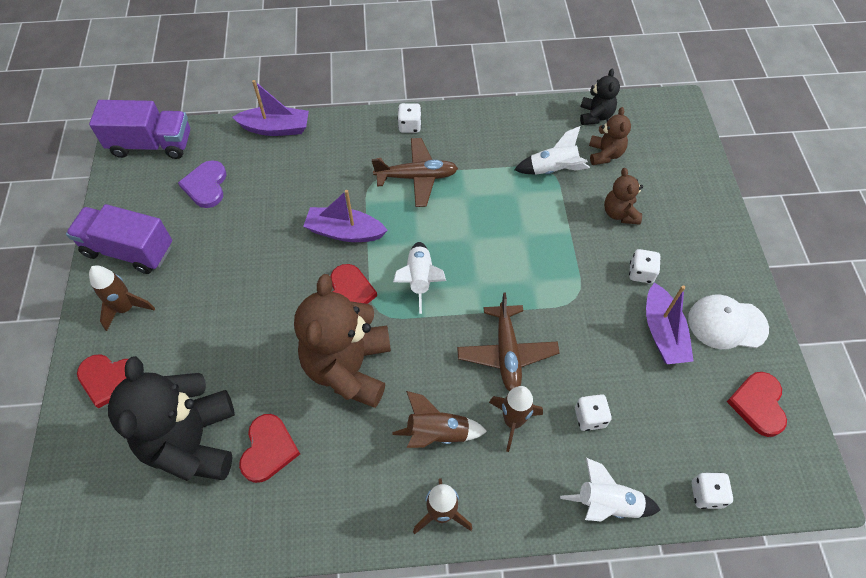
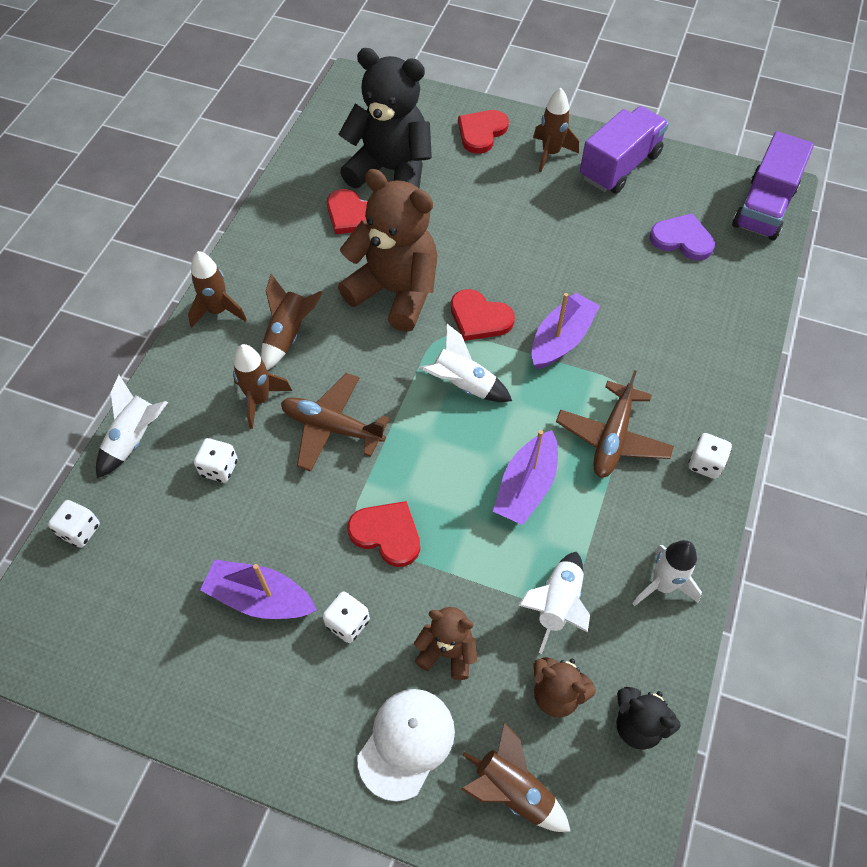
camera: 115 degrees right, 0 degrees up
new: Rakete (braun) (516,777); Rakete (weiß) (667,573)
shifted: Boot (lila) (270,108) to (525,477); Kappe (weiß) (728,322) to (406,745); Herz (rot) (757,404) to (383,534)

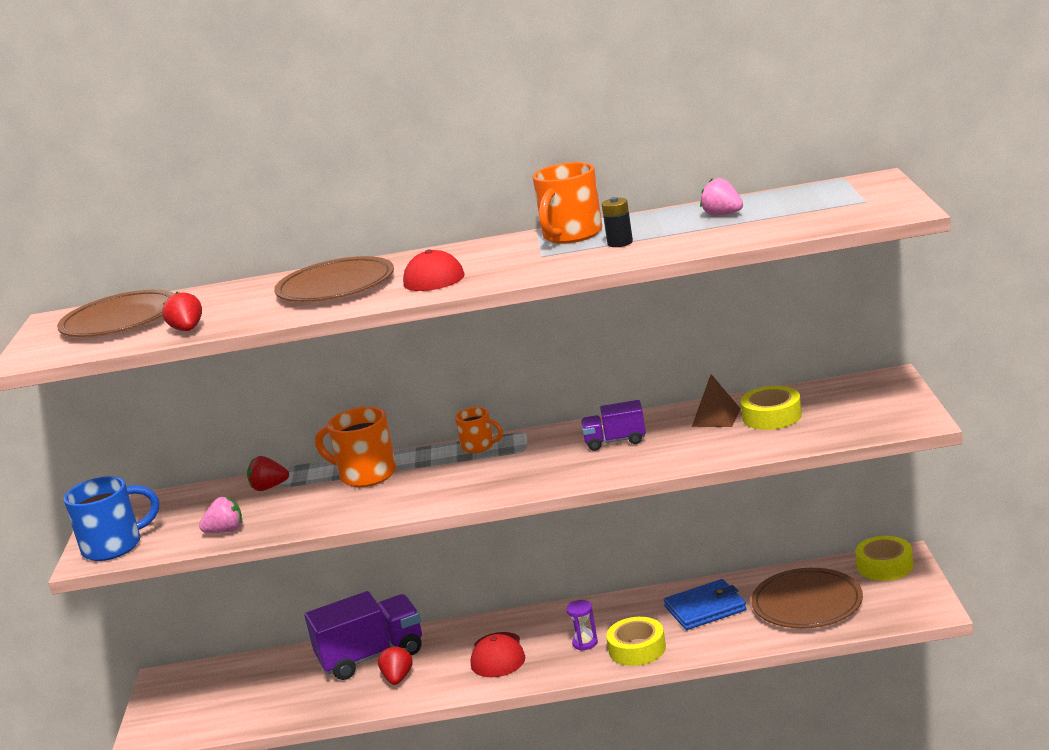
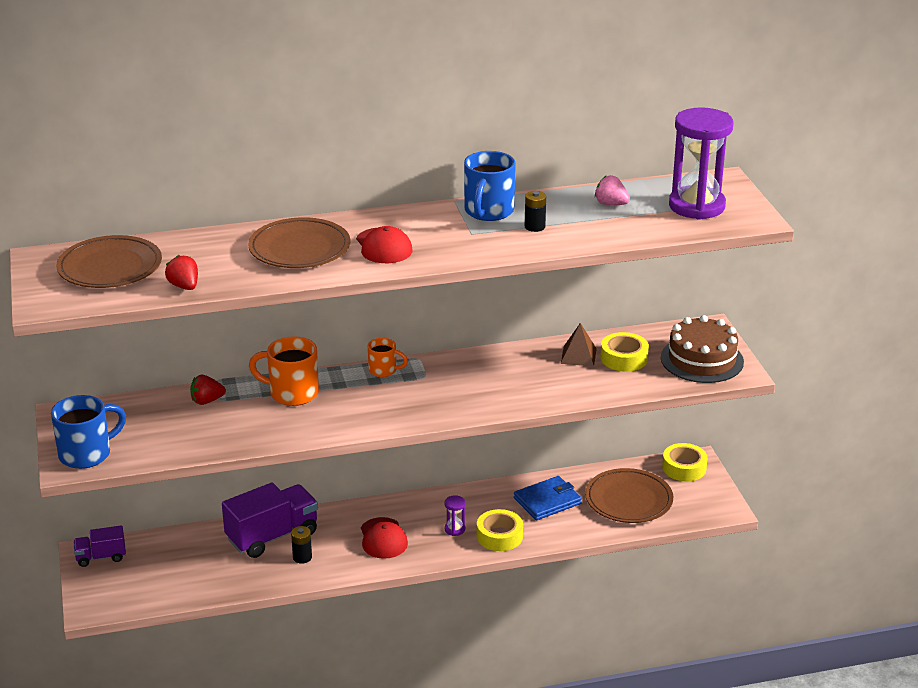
camera: 15 degrees left, 10 degrees up
gone: Erdbeere (rosa) (220,515)
new: Kuchen (braun) (702,349); Sanduhr (lila) (701,163)
shifted: Lastwagen (lila) (613,425) to (99,546)
swapped: Erdbeere (rot) (395,665) to Batterie (schwarz) (301,545)
repainted: Tasse (orange) (567,203) to Tasse (blau) (490,186)

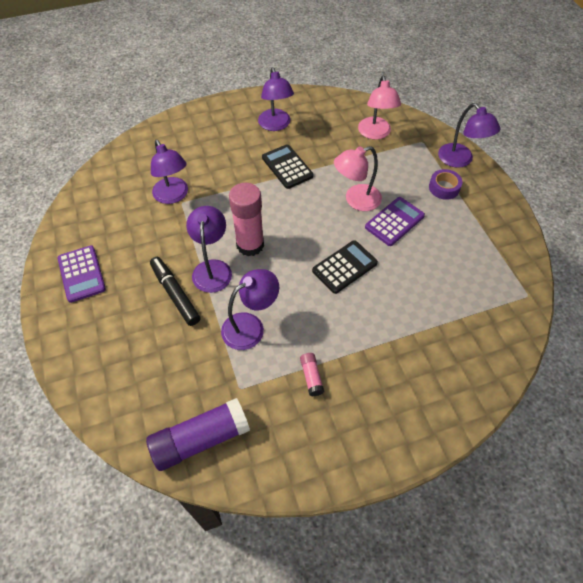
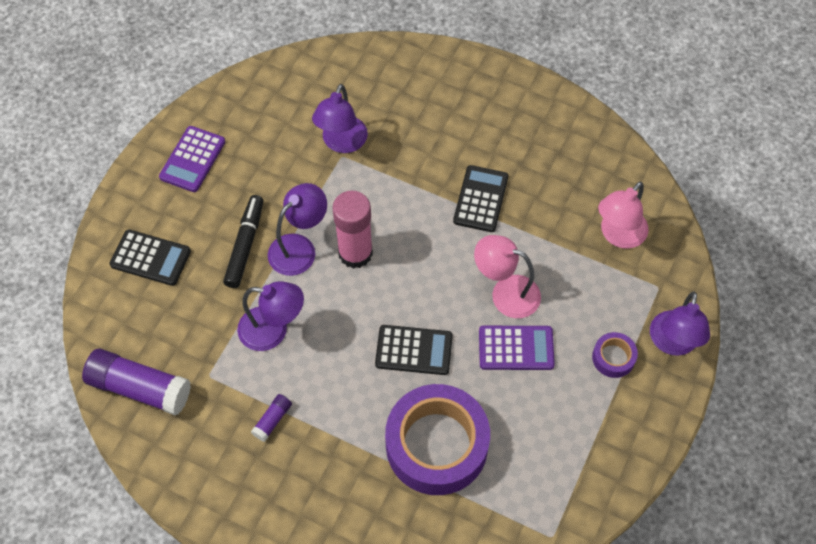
camera: 45 degrees right, 5 degrees up
gone: Lampe (lila) (276,99)
new: Taschenrechner (schwarz) (150,257); Klebeband (lila) (437,439)
repainted: Klebestift (rosa) (312,374) to Klebestift (lila) (271,418)

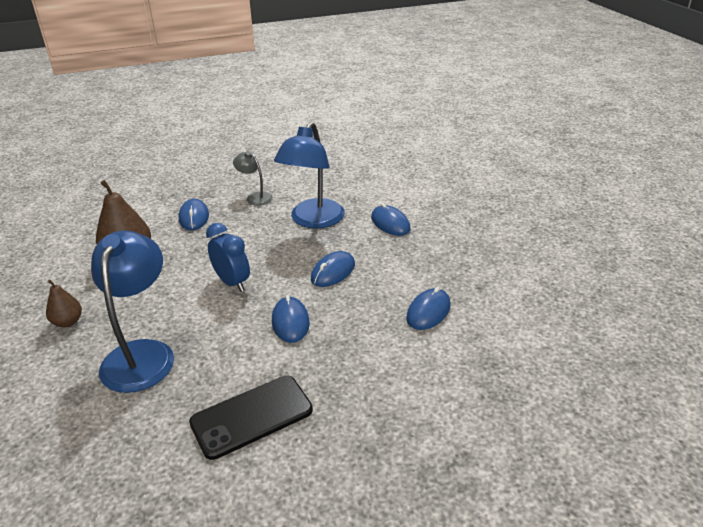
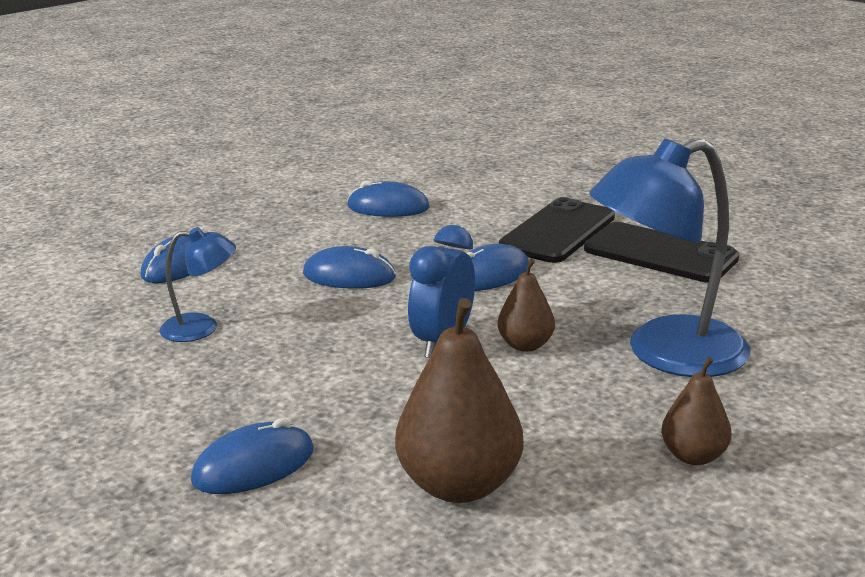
camera: 115 degrees left, 10 degrees down
gone: Lampe (grau) (253,178)
new: Birne (braun) (526,305); Handy (schwarz) (557,230)
scaled: Lampe (blau) (309,175) = (198,284) x0.51

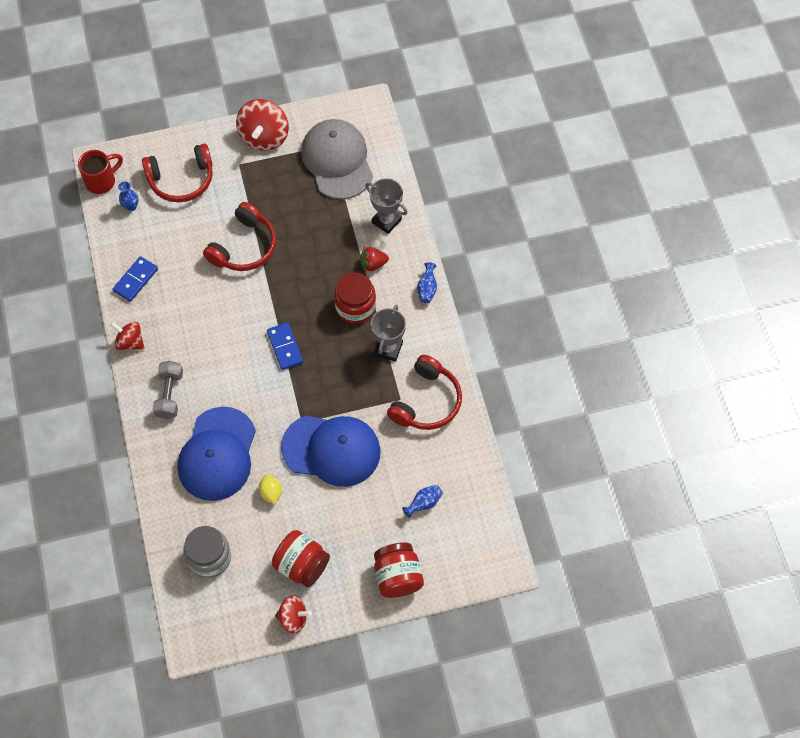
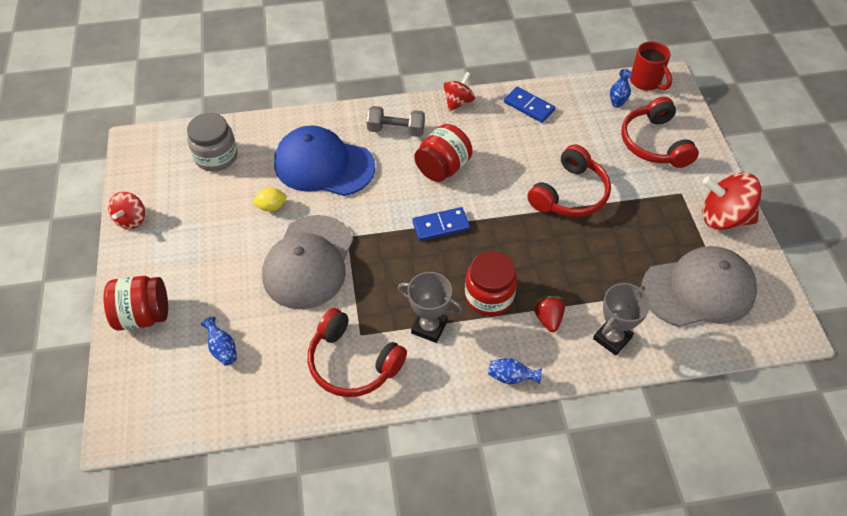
camera: 95 degrees right, 10 degrees down
shifted: Einmachglas (rot) (301,558) to (443,153)
repainted: Kappe (blau) (331,451) to Kappe (grau) (307,262)
rotated: Kopfhörer (rot) (239,236) = (569,180) 90 degrees counterclockwise

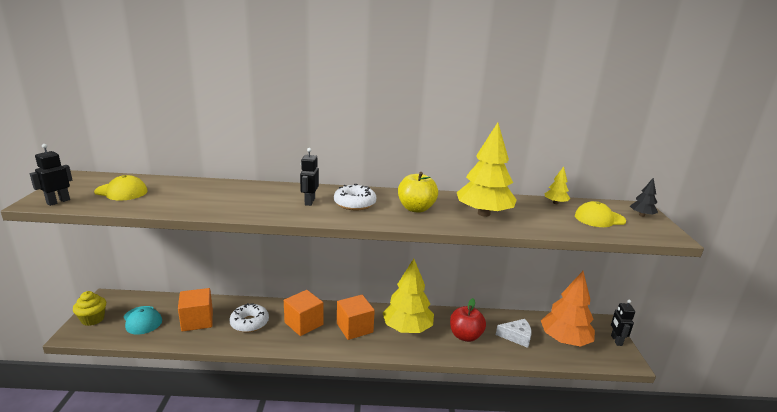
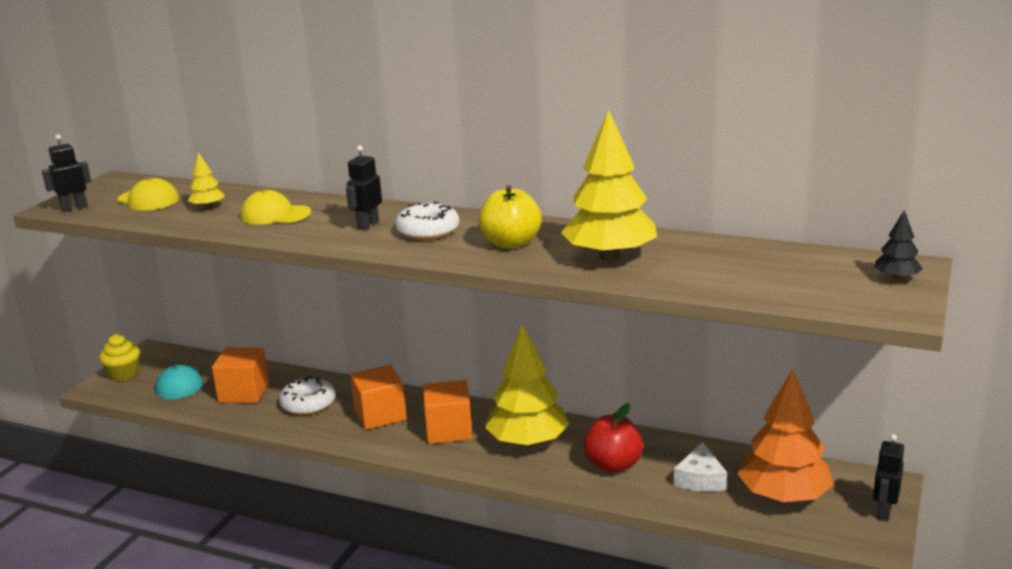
camera: 25 degrees right, 0 degrees up
shifted: Baum (gelb) (557,185) to (206,180); Kappe (gelb) (600,214) to (276,206)
rotated: Käse (weiß) (514,333) = (700,467) 75 degrees clockwise

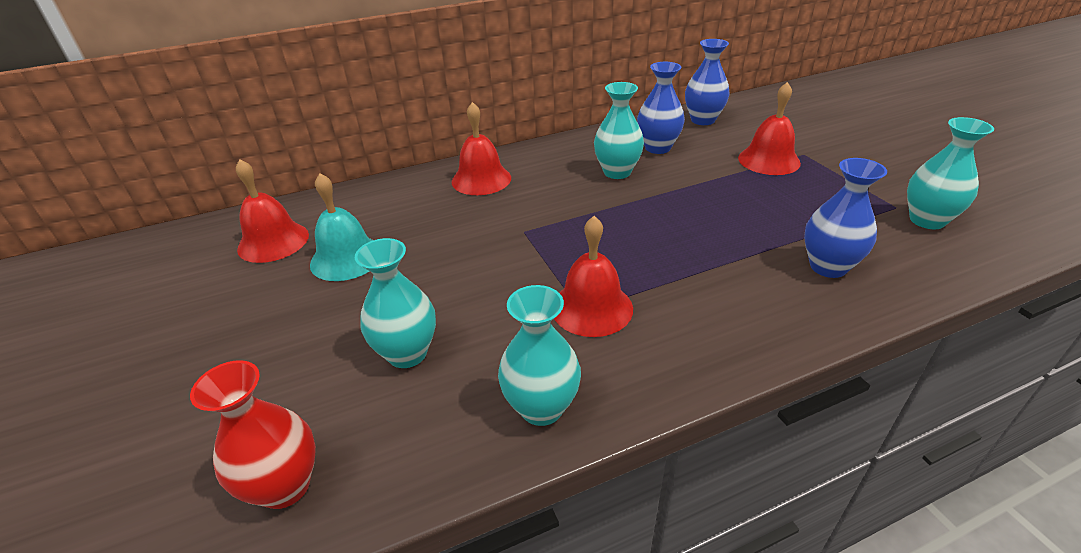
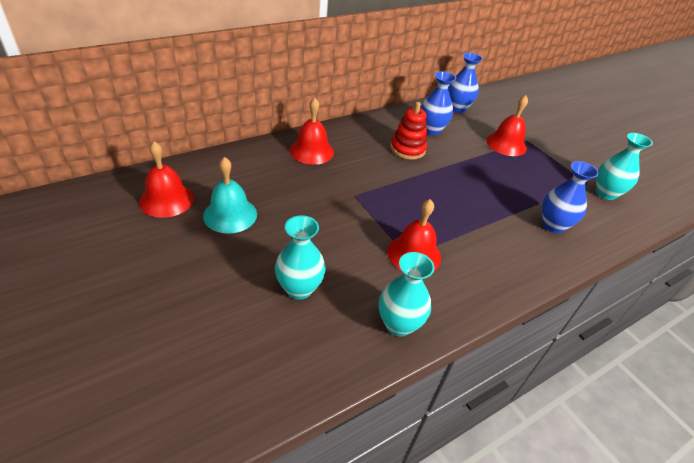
camera: 15 degrees left, 5 degrees up
gone: Vase (rot) (253,434)
swapped: Vase (türkis) (619,130) to Stapelspielzeug (rot) (409,131)

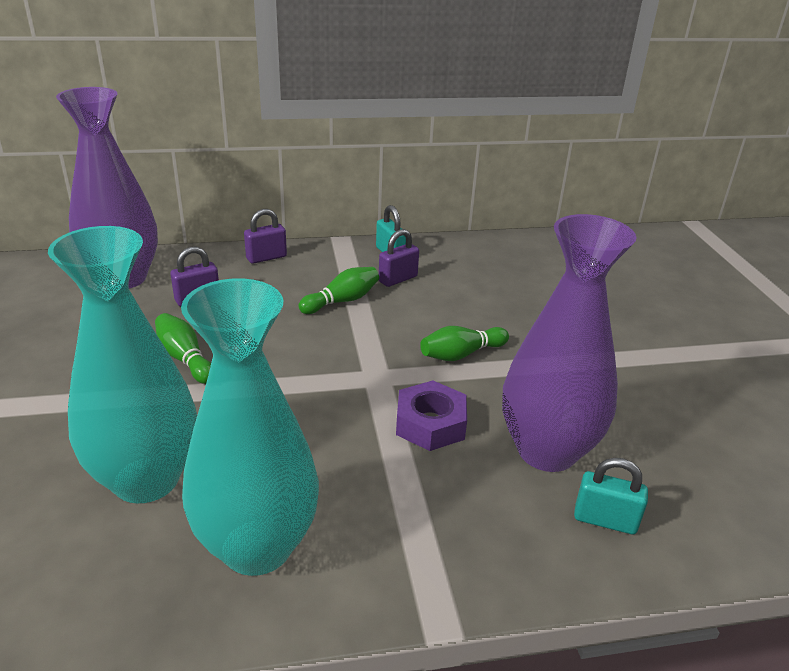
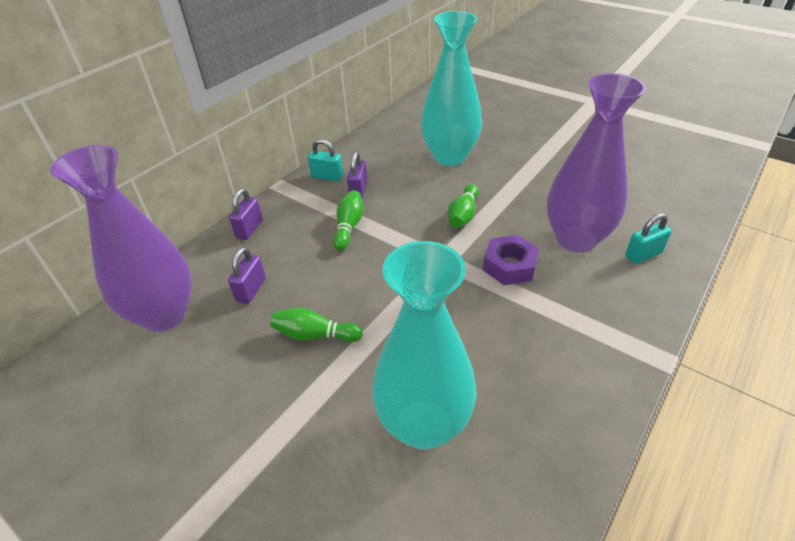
camera: 40 degrees left, 10 degrees up
shifted: Vase (türkis) (250,427) to (451,88)

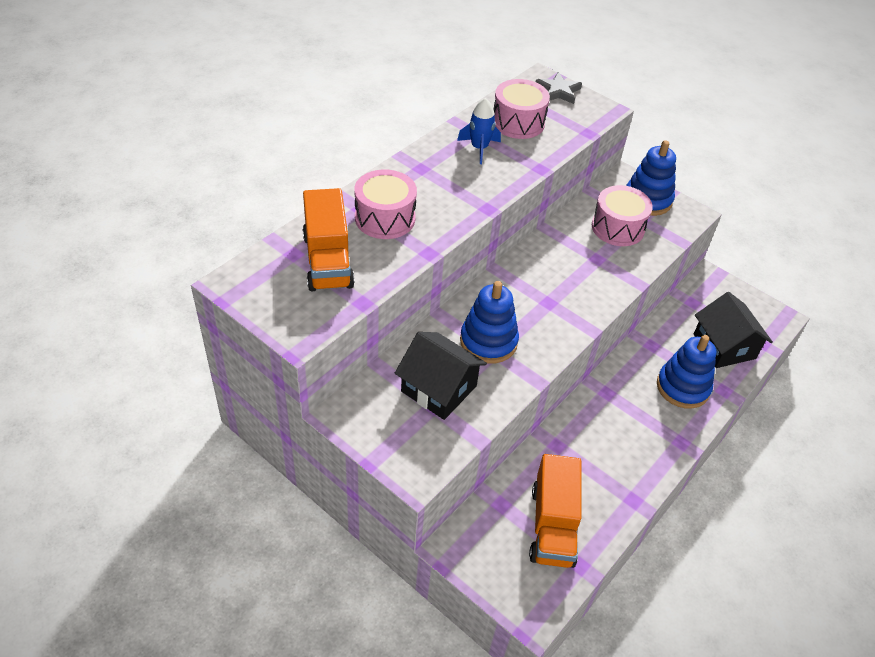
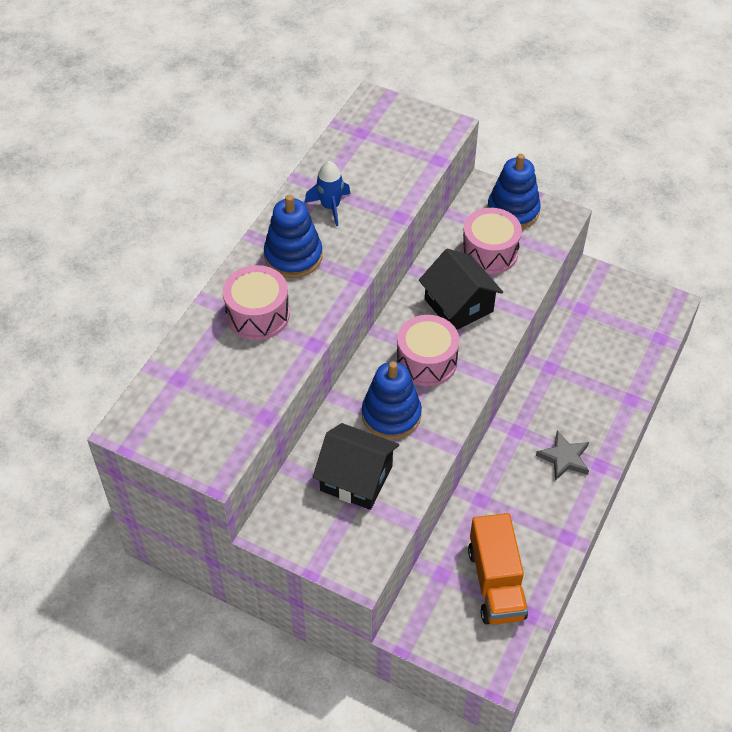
camera: 10 degrees left, 5 degrees up
gone: Lastwagen (orange) (329,239)
shifted: Trommel (rosa) (521,109) to (428,350); Stern (grau) (559,88) to (562,456); Stapelspielzeug (blau) (686,372) to (293,236); Haus (schwarz) (733,330) to (461,289)

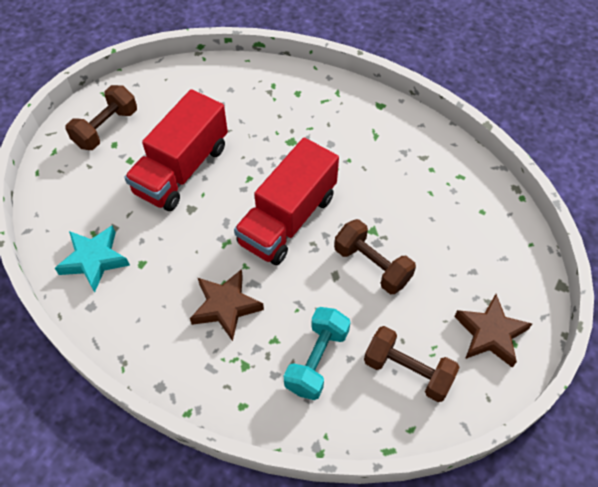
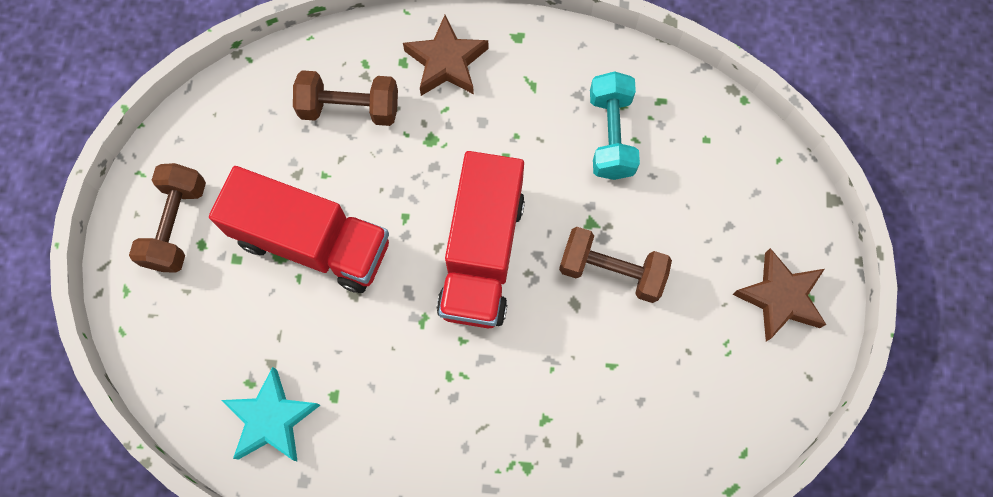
camera: 25 degrees left, 15 degrees up
shifted: Stern (braun) (227,305) to (445,55); Hantel (türkis) (317,353) to (615,125); Hantel (braun) (412,364) to (345,98)
rotated: Lastwagen (rot) (176,150) = (299,229) 75 degrees counterclockwise

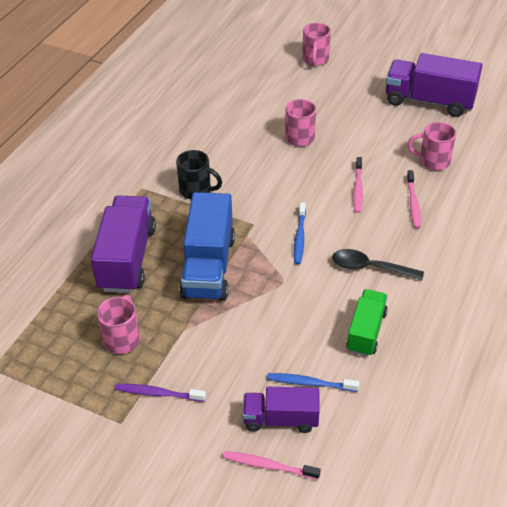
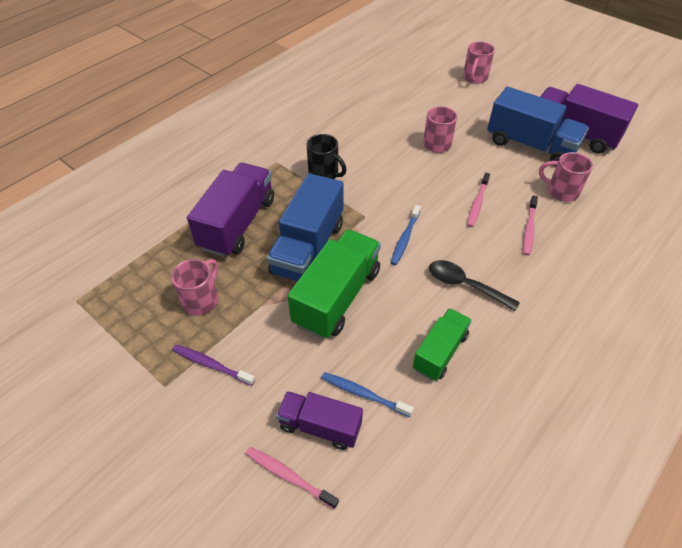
camera: 15 degrees right, 5 degrees up
new: Lastwagen (grün) (334,284); Lastwagen (blau) (538,126)

